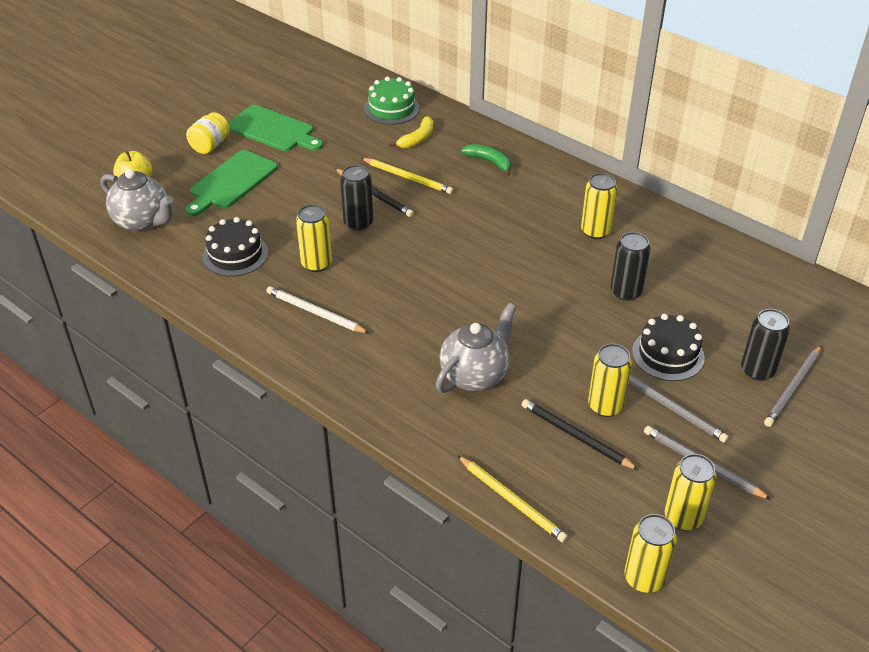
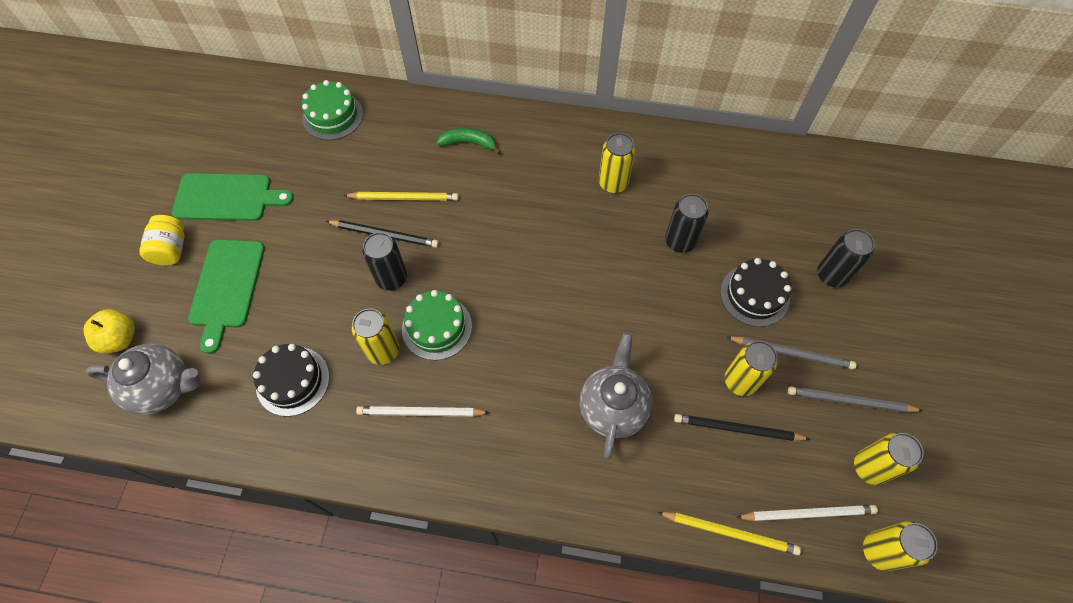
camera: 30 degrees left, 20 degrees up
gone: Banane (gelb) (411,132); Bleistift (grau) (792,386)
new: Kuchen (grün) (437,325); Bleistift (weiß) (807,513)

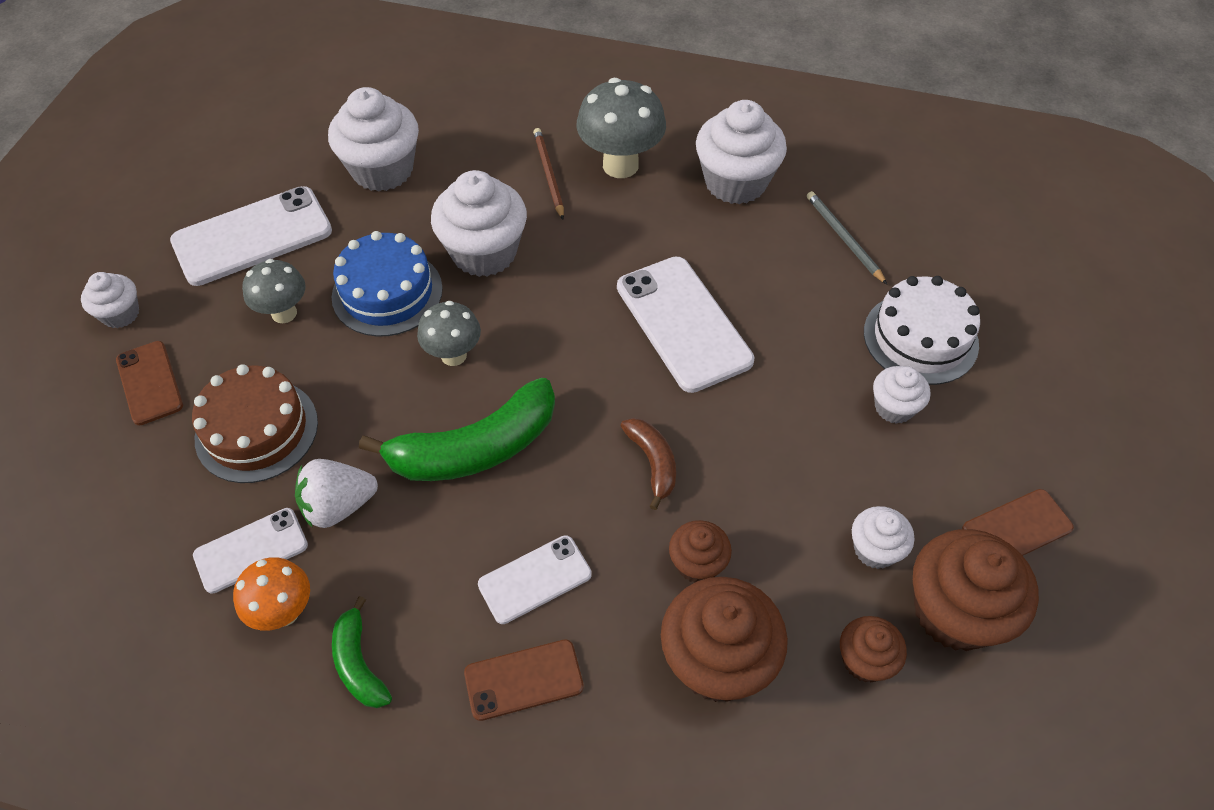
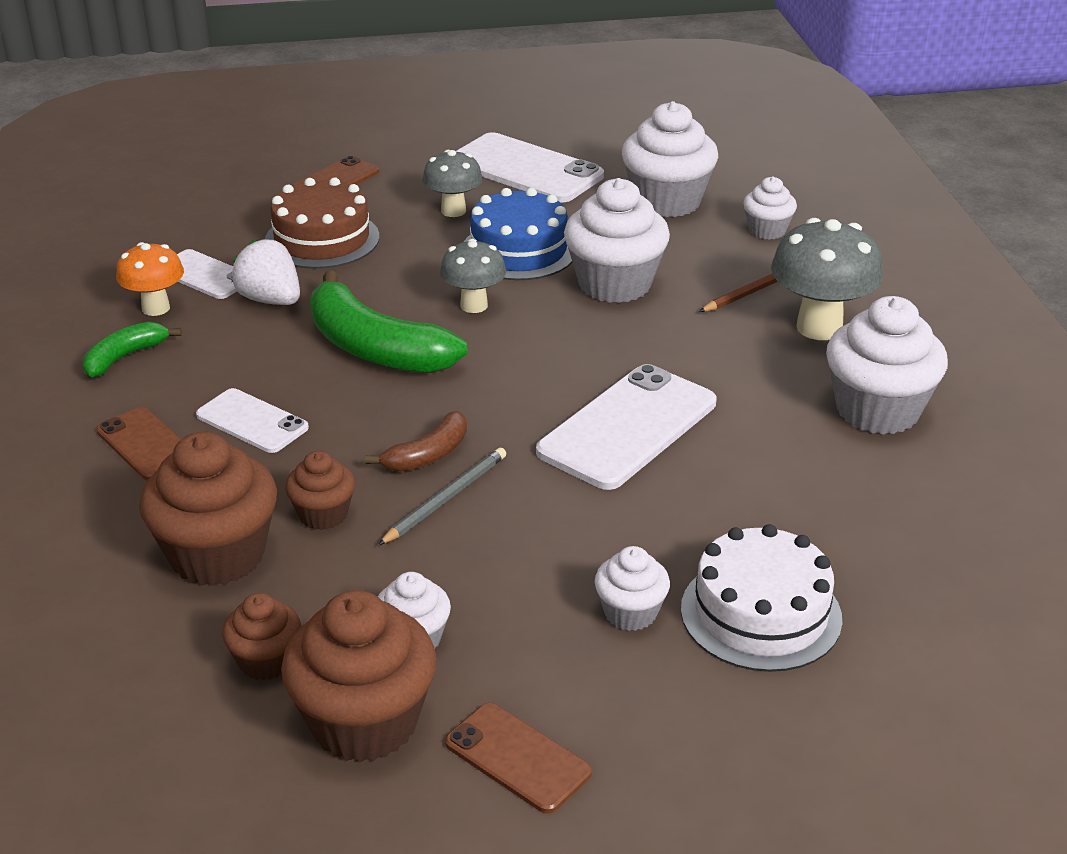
camera: 65 degrees right, 20 degrees down
shifted: Muffin (weiß) (110,300) to (770,208); Bleistift (grau) (847,237) to (442,496)

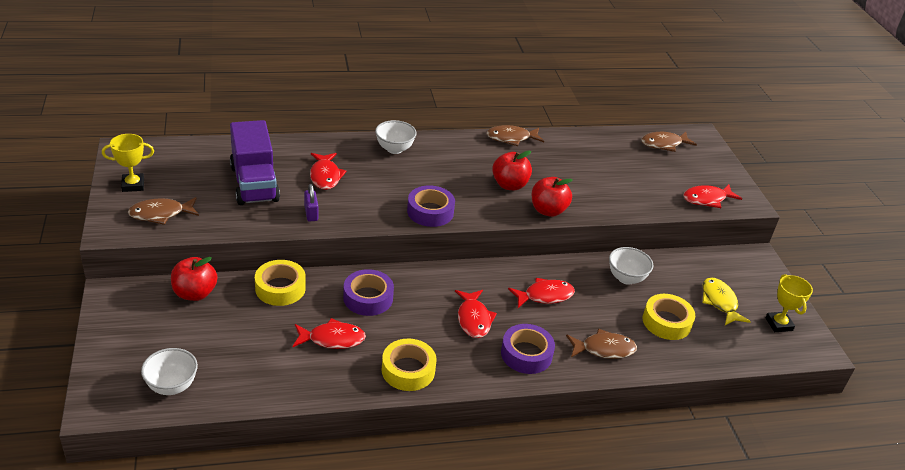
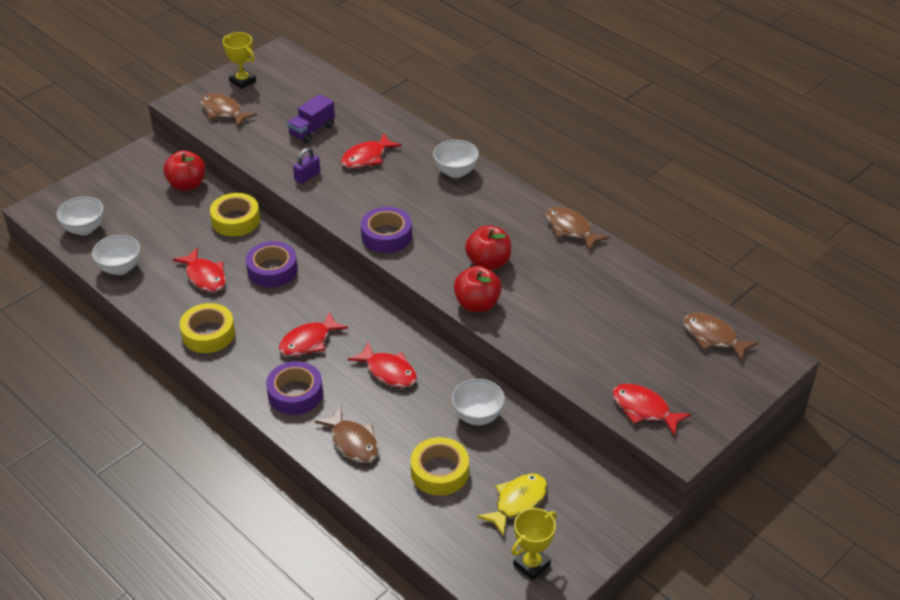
camera: 60 degrees right, 5 degrees up
new: Schüssel (weiß) (116,255)
scaled: Lastwagen (lila) (255,162) = (311,118) x0.57

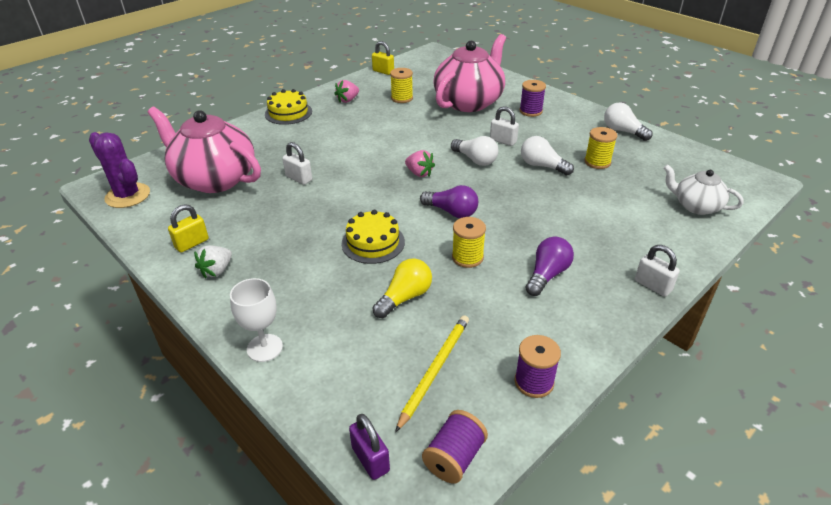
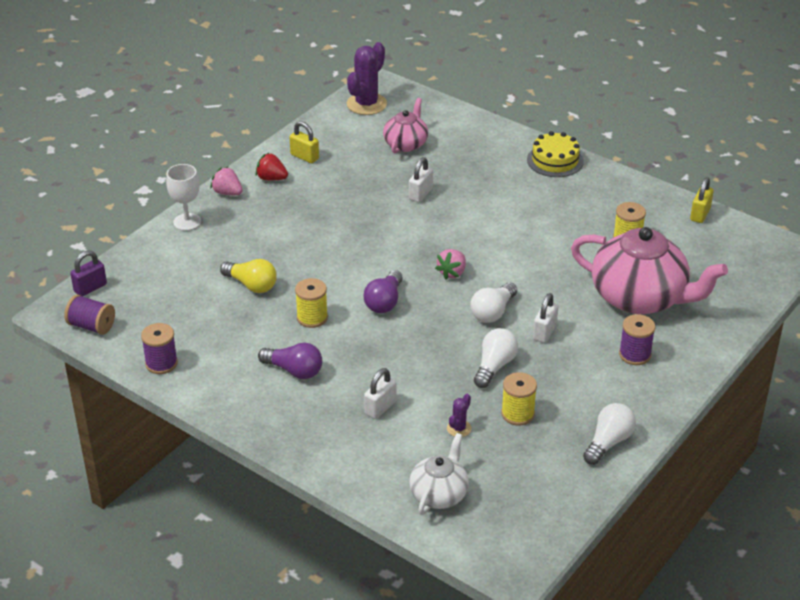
camera: 80 degrees right, 0 degrees up
gone: Kuchen (gelb) (373,237); Bleistift (gelb) (432,373)
new: Kaktus (lila) (459,415)
shifted: Erdbeere (rosa) (346,91) to (226,180); Vorhängeschloss (weiß) (657,271) to (380,393)
repainted: Erdbeere (weiß) (213,261) to Erdbeere (rot) (272,166)
scaled: Teekanne (rosa) (204,150) = (405,125) x0.53

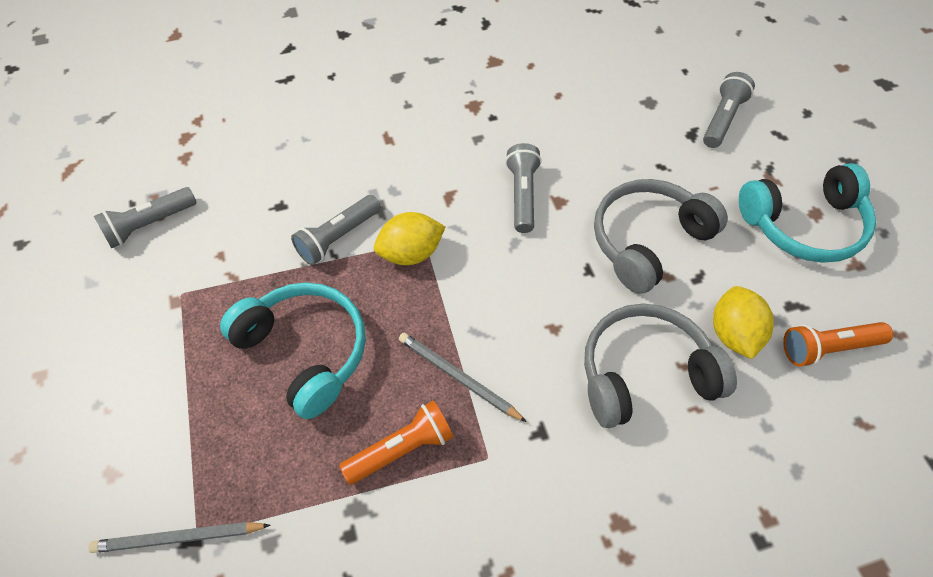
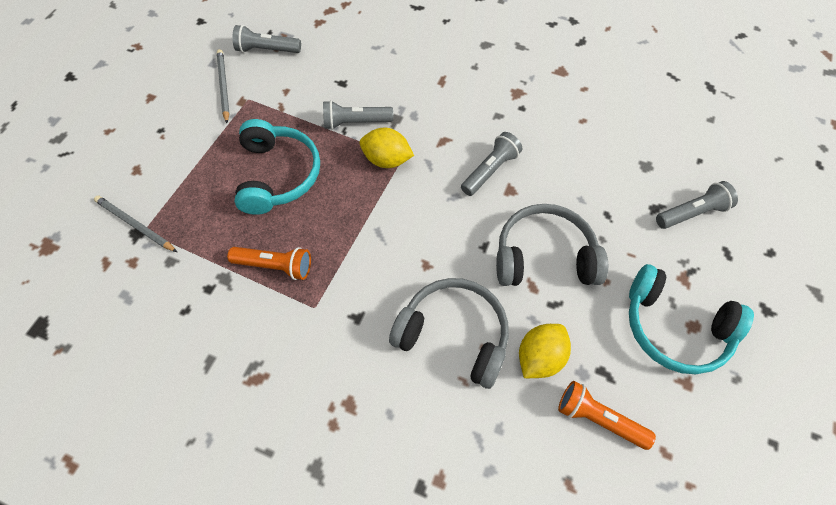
camera: 40 degrees right, 5 degrees up
shifted: Bleistift (grau) (463,377) to (223,86)

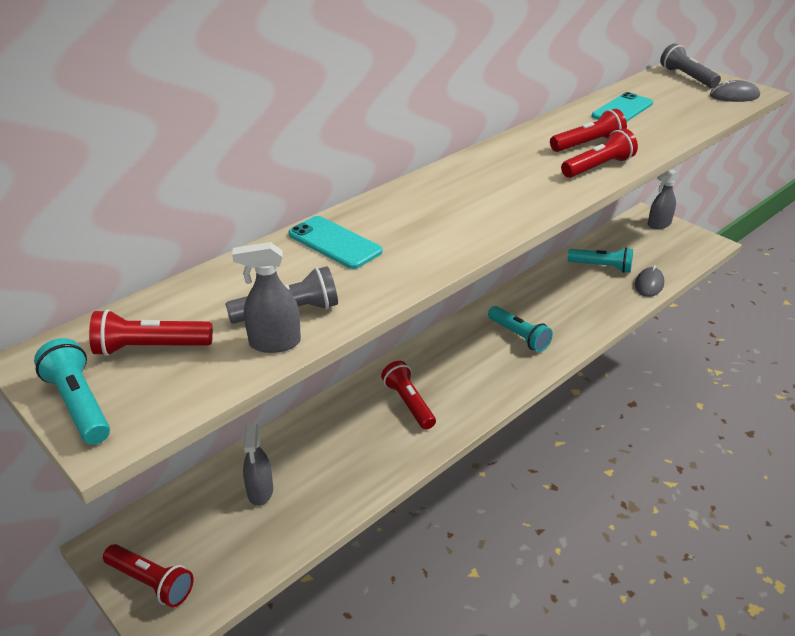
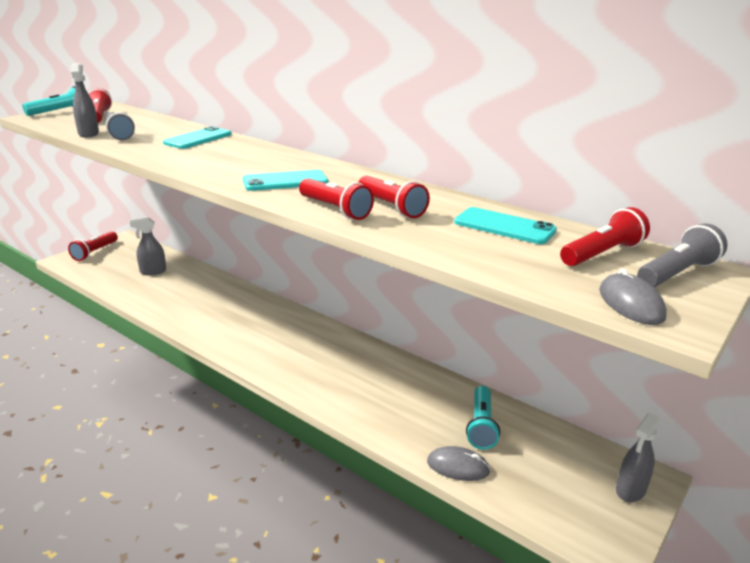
camera: 80 degrees right, 10 degrees down
gone: Taschenlampe (türkis) (520,329)
new: Handy (türkis) (285,180)
shifted: Taschenlampe (rot) (408,395) to (605,236)
rotated: Sprühflasche (grau) (664,199) = (638,457) 105 degrees counterclockwise

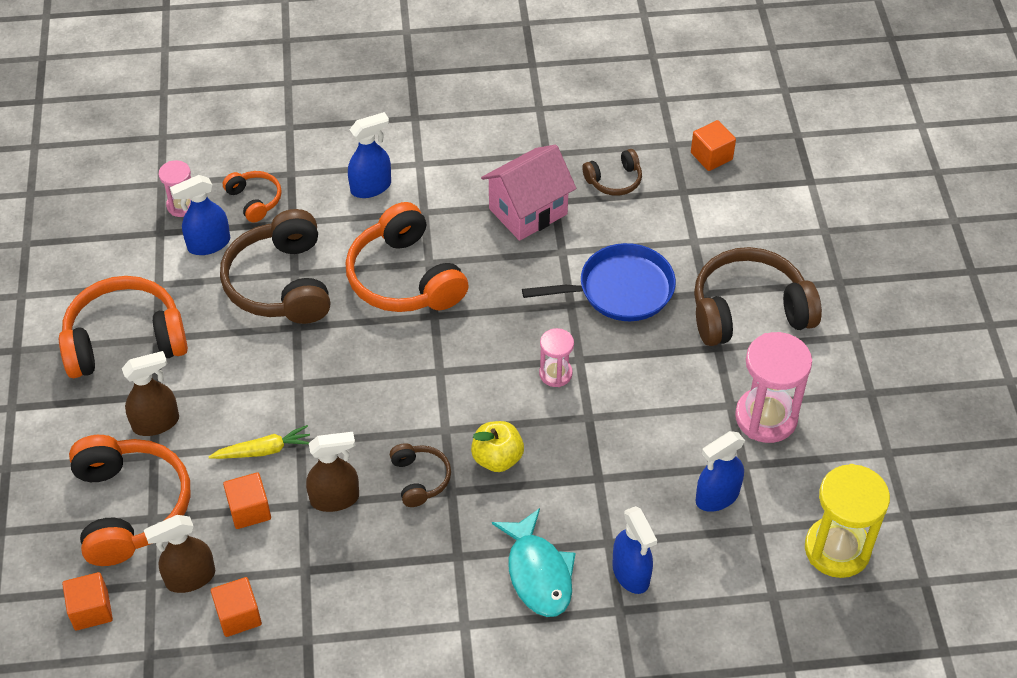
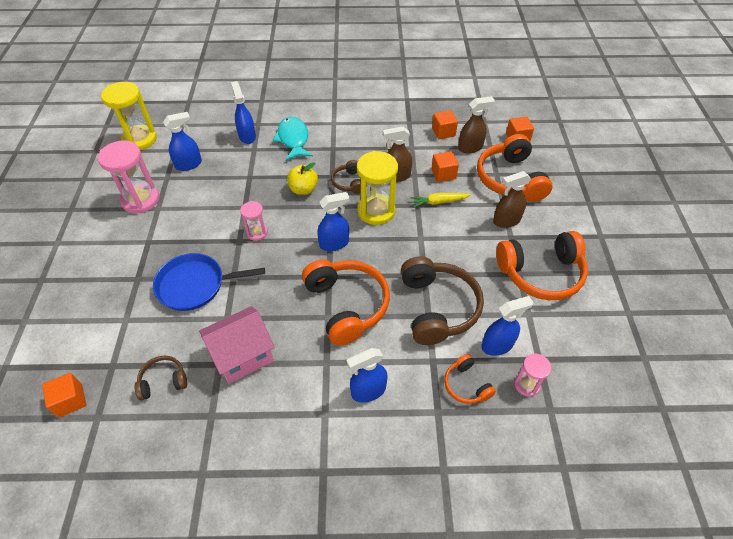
camera: 175 degrees left, 0 degrees up
gone: Kopfhörer (braun) (758,296)
new: Sprühflasche (blau) (333,221); Sanduhr (gelb) (377,188)

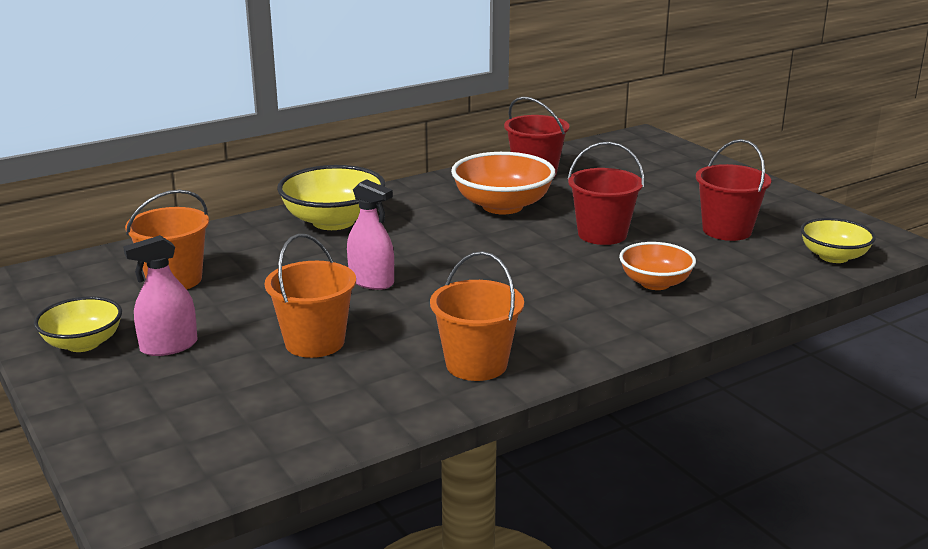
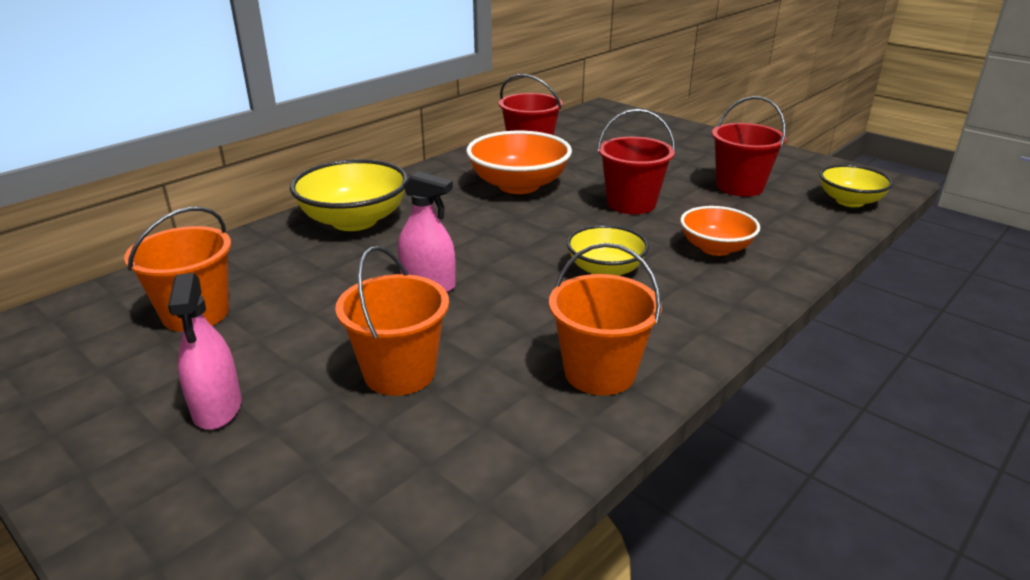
camera: 15 degrees left, 5 degrees up
shifted: Schüssel (gelb) (78,324) to (608,250)
rotated: Sprühflasche (rosa) (160,295) = (204,351) 60 degrees counterclockwise

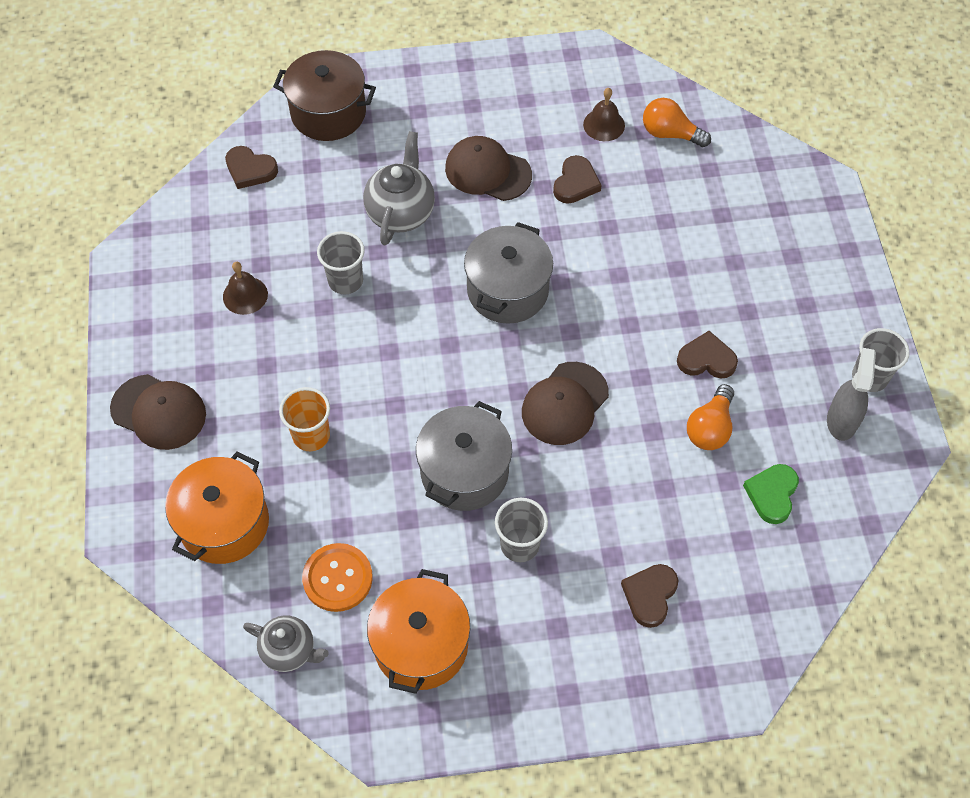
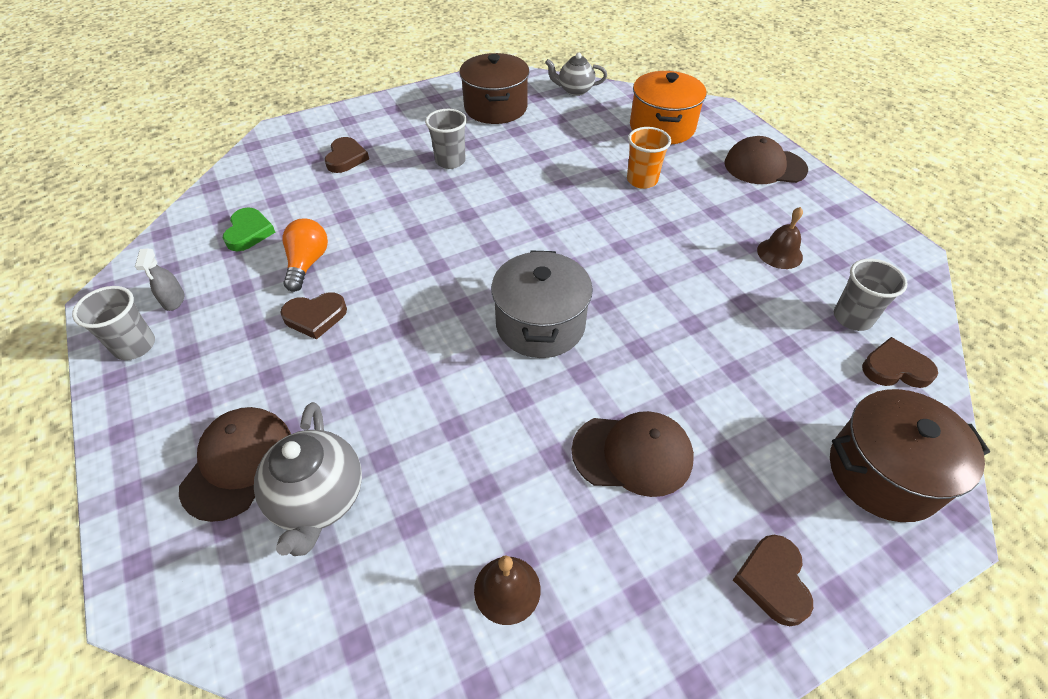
camera: 160 degrees right, 10 degrees down
gone: Knopf (orange) (337,577); Kochtopf (grau) (464,456); Glühbirne (orange) (677,122)
shifted: Becher (grau) (341,263) to (870,295); Teekanne (grau) (399,188) to (308,479); Kappe (braun) (565,403) to (235,464); Herz (braun) (577,179) to (773,580)
repainted: Kochtopf (orange) (418,631) to Kochtopf (braun) (494,88)
scaled: Sprühflasche (grau) (851,394) = (159,280) x0.64

